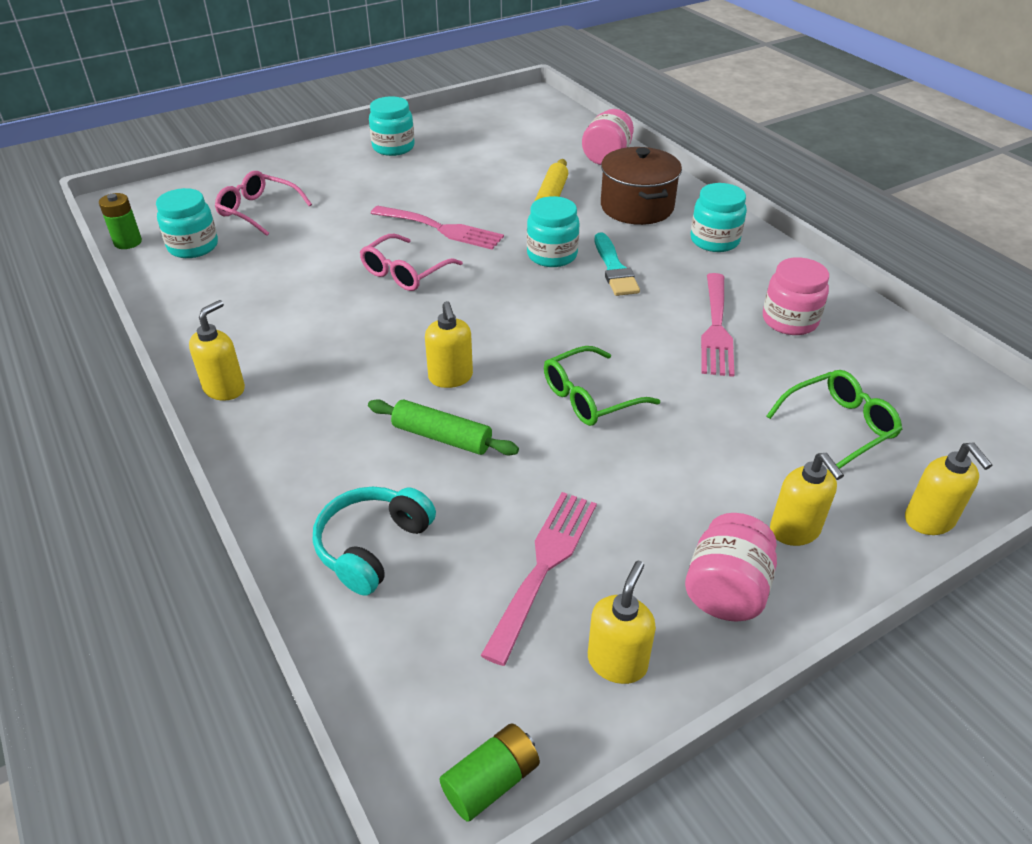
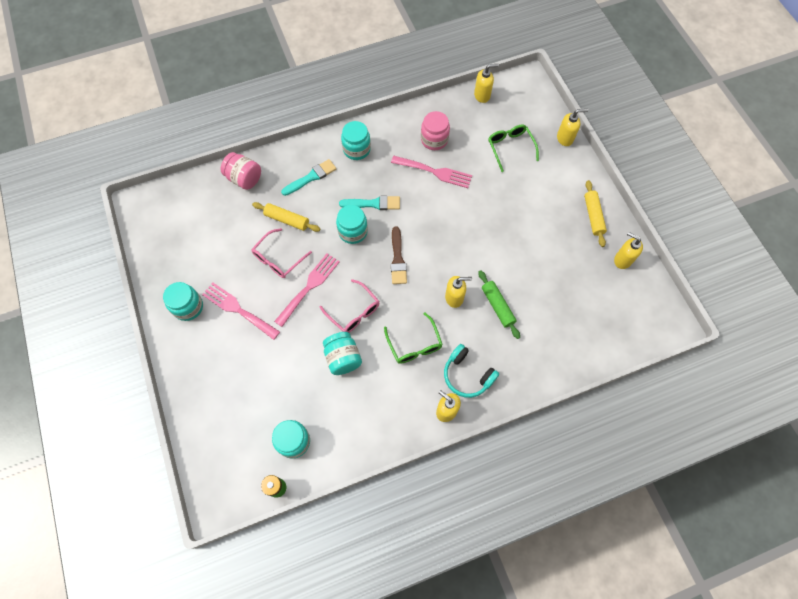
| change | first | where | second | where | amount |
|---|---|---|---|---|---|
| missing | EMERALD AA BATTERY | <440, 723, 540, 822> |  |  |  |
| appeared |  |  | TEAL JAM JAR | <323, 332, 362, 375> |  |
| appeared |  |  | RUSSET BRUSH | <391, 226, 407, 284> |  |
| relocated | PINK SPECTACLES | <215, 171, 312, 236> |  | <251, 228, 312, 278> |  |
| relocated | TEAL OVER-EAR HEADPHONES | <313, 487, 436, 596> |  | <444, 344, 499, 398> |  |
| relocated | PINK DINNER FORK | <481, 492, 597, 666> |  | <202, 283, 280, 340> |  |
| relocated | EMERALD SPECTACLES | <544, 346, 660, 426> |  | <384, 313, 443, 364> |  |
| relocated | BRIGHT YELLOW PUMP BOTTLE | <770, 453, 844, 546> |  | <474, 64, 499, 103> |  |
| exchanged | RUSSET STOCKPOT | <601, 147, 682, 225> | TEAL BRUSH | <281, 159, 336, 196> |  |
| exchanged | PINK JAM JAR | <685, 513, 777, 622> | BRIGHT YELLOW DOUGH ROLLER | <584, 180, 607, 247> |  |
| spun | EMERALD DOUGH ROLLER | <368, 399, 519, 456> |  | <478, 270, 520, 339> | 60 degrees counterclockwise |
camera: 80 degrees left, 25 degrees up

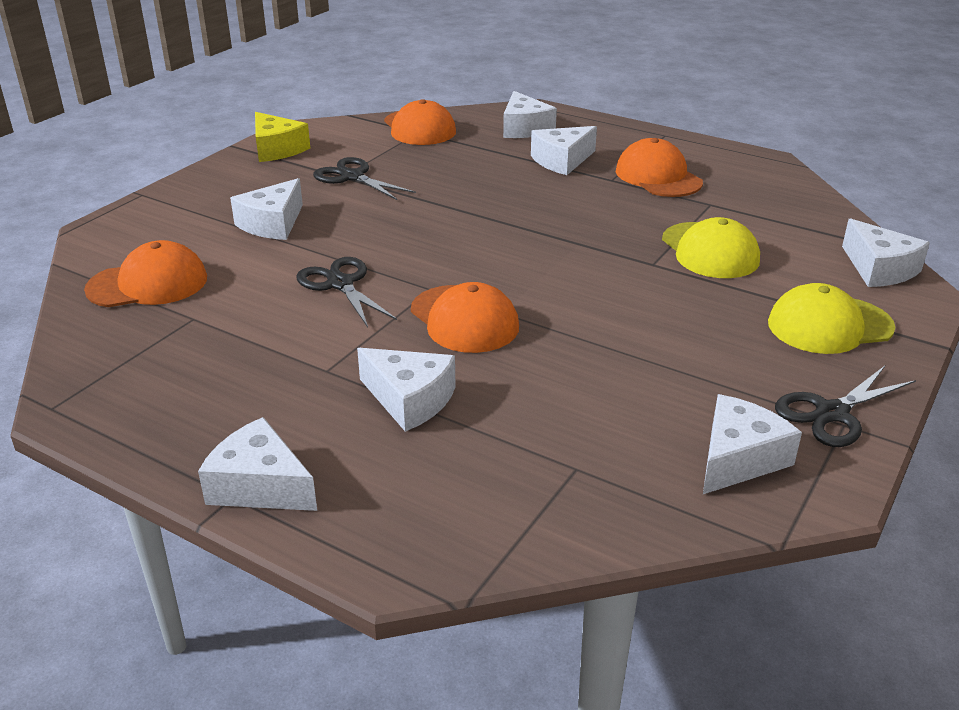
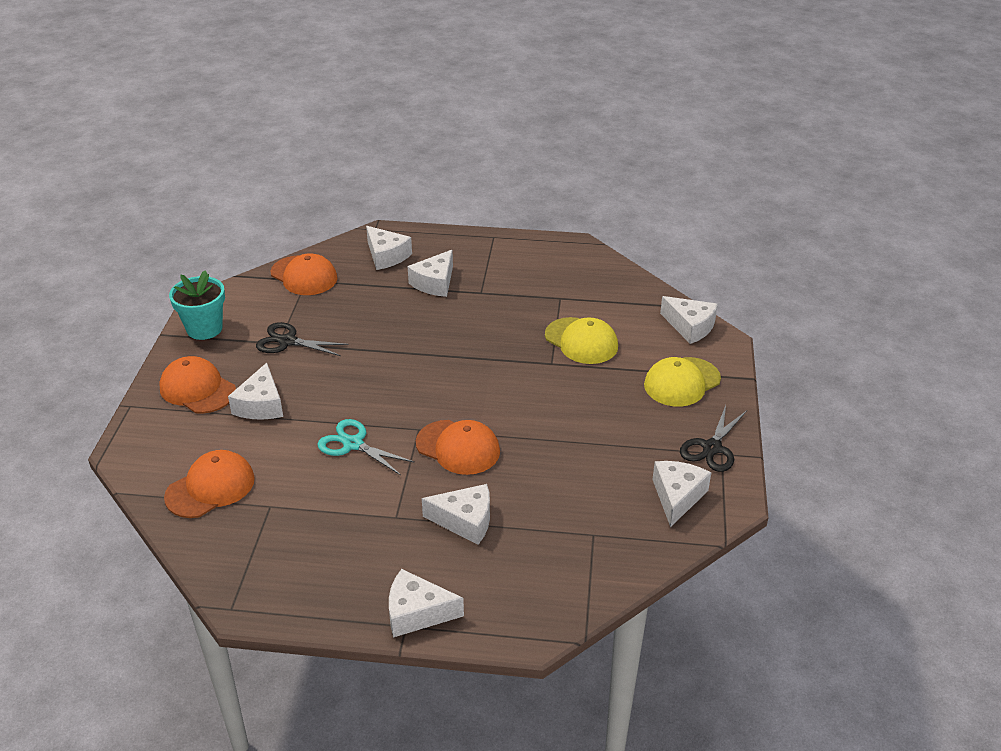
| change | first | where | second | where | amount |
|---|---|---|---|---|---|
| relocated | ORANGE PEAKED CAP | <616, 138, 703, 197> |  | <159, 356, 236, 414> |  |
| exchanged | BRIGHT YELLOW CHEESE WEDGE | <255, 112, 310, 162> | TEAL PLANT POT | <169, 270, 225, 340> |  |
| colour | JET-BLACK SCISSORS | <296, 257, 397, 327> | TEAL SCISSORS | <317, 419, 415, 475> |  |
camera: 25 degrees left, 5 degrees up

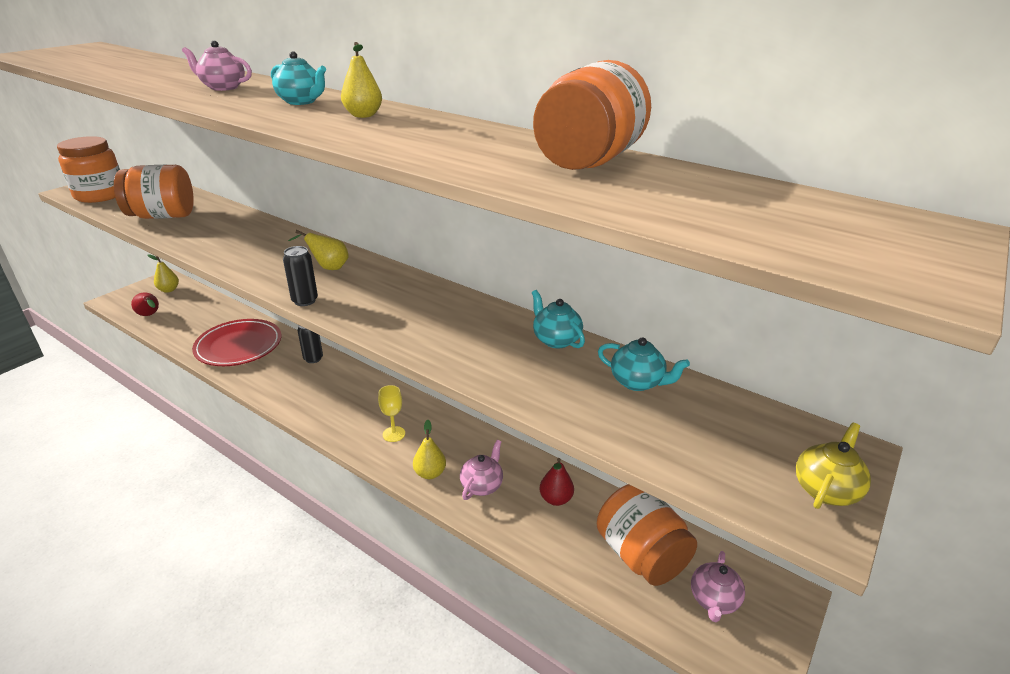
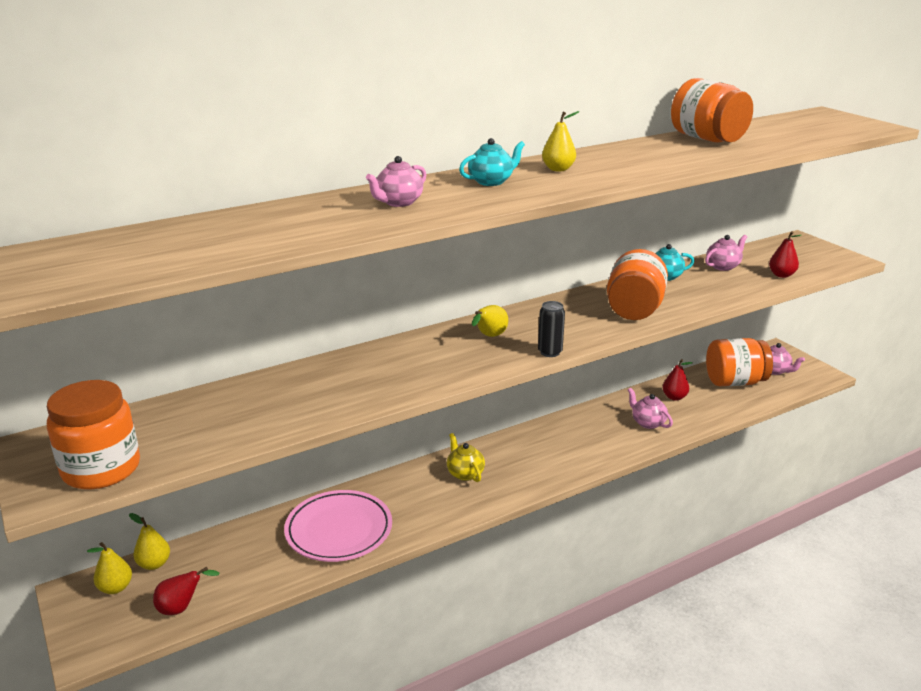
| change | first | where | second | where | amount |
|---|---|---|---|---|---|
| missing | JET-BLACK SODA CAN | <297, 325, 323, 363> |  |  |  |
| missing | BRIGHT YELLOW CHALICE | <378, 385, 405, 442> |  |  |  |
| appeared |  |  | CRIMSON TOY PEAR | <769, 231, 801, 278> |  |
| relocated | ORANGE JAM JAR | <114, 165, 194, 219> |  | <607, 249, 668, 320> |  |
| relocated | BRIGHT YELLOW TOY PEAR | <413, 420, 446, 479> |  | <129, 513, 170, 570> |  |
| relocated | BRIGHT YELLOW CHINA TEAPOT | <796, 423, 871, 509> |  | <447, 433, 485, 482> |  |
| colour | CRIMSON PLATE | <192, 319, 281, 366> | PINK PLATE | <284, 490, 392, 562> |  |
| colour | TEAL CHINA TEAPOT | <598, 337, 690, 391> | PINK CHINA TEAPOT | <705, 235, 747, 271> |  |
camera: 65 degrees left, 5 degrees down

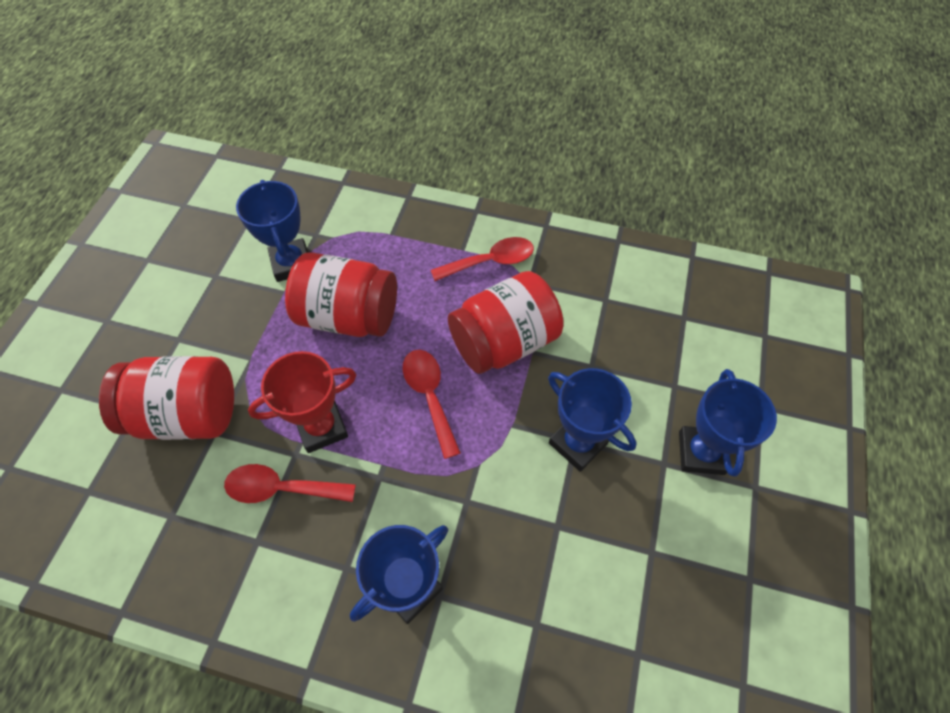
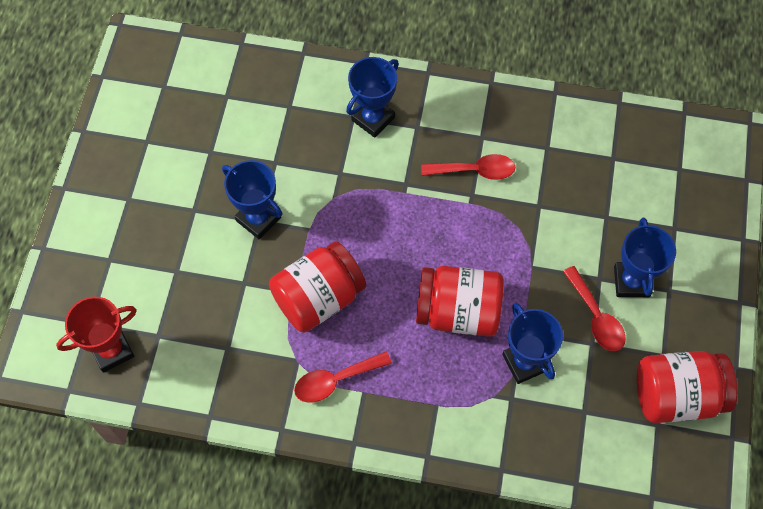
| change | first | where | second | where | amount |
|---|---|---|---|---|---|
| relocated | CRIMSON JAM JAR | <99, 356, 234, 440> |  | <637, 351, 738, 423> |  |
| relocated | CRIMSON TROPHY | <248, 351, 356, 453> |  | <56, 297, 137, 373> |  |
| relocated | CRIMSON TEASPOON | <403, 350, 461, 459> |  | <563, 266, 626, 351> |  |
| relocated | BLUE TROPHY | <679, 369, 777, 477> |  | <614, 218, 676, 297> |  |
camera: 175 degrees right, 5 degrees up

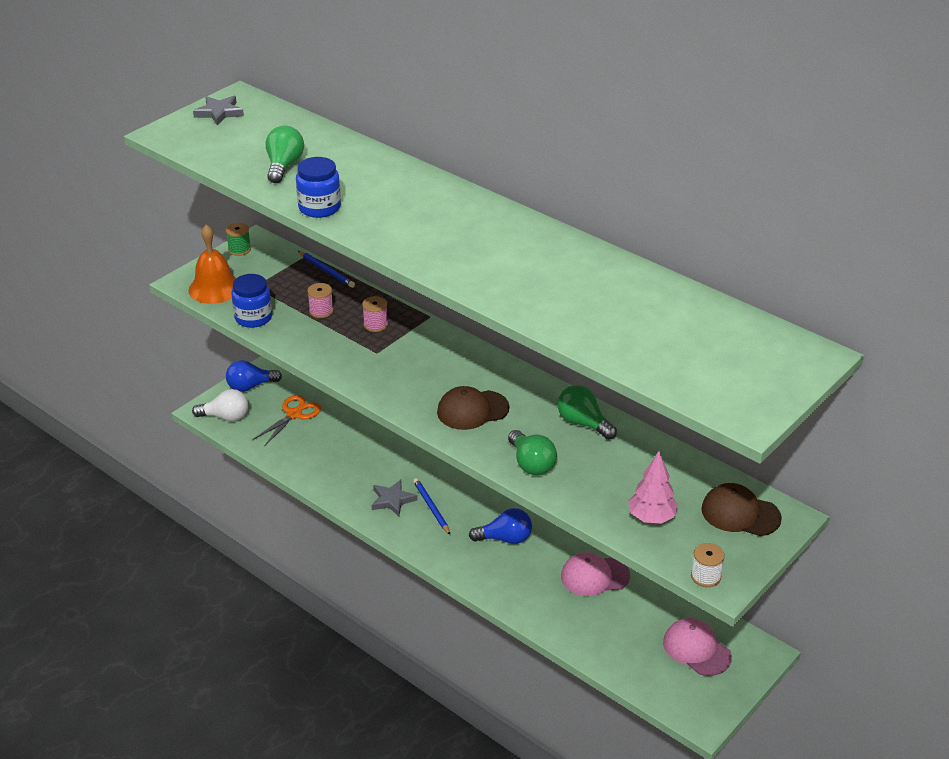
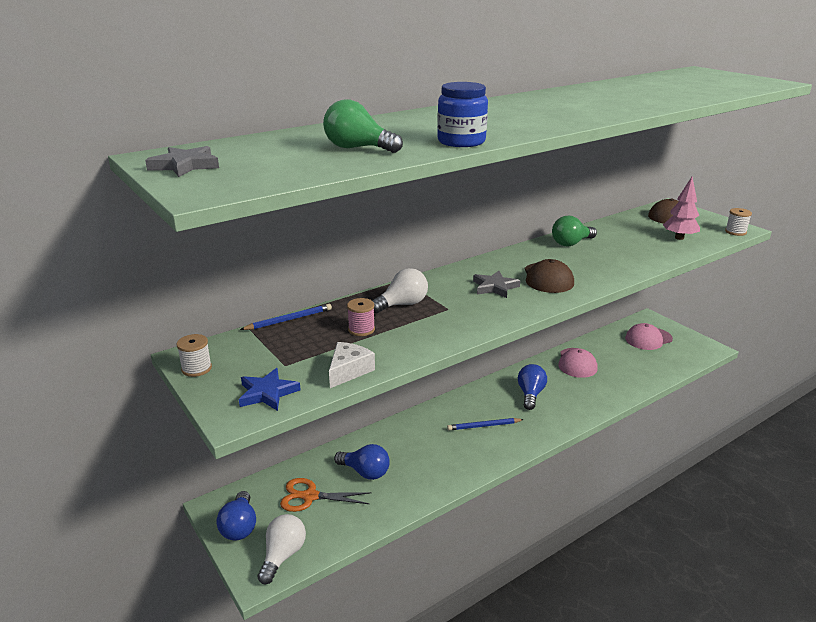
| change | first | where | second | where | amount |
|---|---|---|---|---|---|
| missing | EMERALD BULB | <508, 430, 557, 475> |  |  |  |
| appeared |  |  | BLUE BULB | <334, 444, 390, 480> |  |
| relocated | GREY FIVE-POINTED STAR | <371, 479, 417, 516> |  | <473, 271, 520, 298> |  |
| exchanged | ORANGE HAND BELL | <188, 224, 236, 304> | BLUE FIVE-POINTED STAR | <239, 368, 301, 411> |  |
| exchanged | BLUE JAM JAR | <231, 274, 272, 328> | WHITE CHEESE WEDGE | <329, 342, 375, 388> |  |
| exchanged | PINK REEL OF THREAD | <362, 296, 388, 332> | WHITE BULB | <372, 268, 428, 314> |  |
| colour | EMERALD REEL OF THREAD | <226, 223, 251, 256> | WHITE REEL OF THREAD | <177, 334, 212, 377> |  |
| spun | ORANGE SCISSORS | <253, 395, 321, 446> |  | <280, 478, 371, 512> | 45 degrees counterclockwise |
camera: 75 degrees left, 10 degrees down

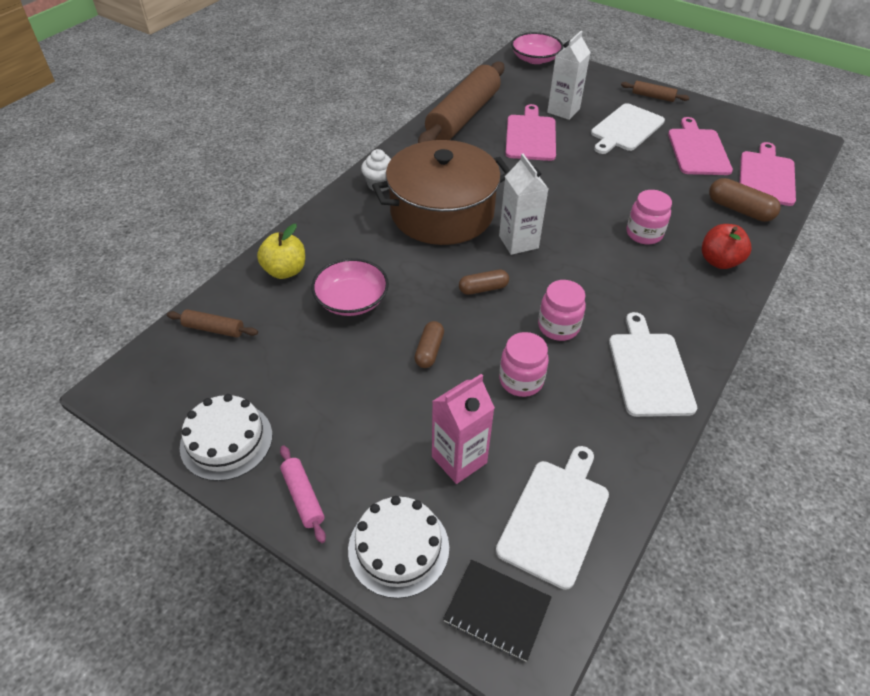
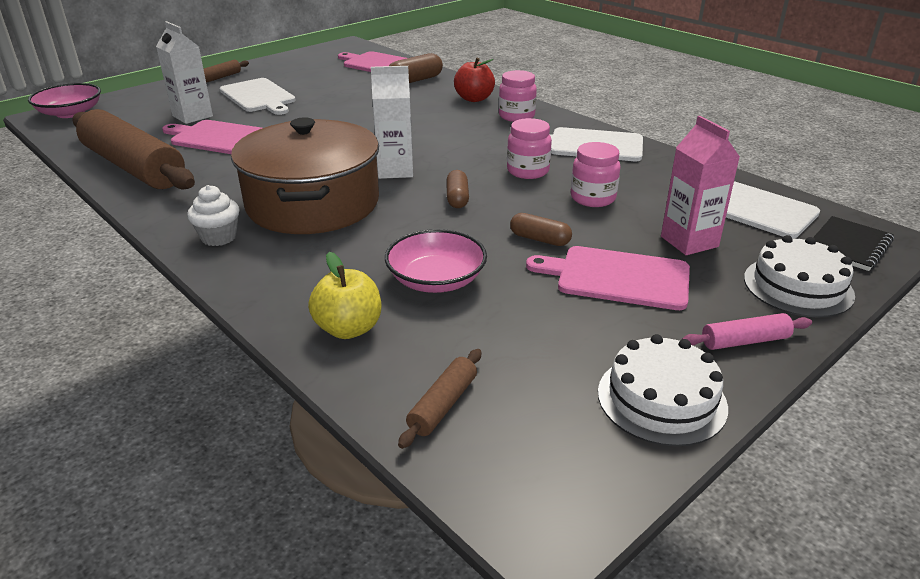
| change | first | where | second | where | amount |
|---|---|---|---|---|---|
| relocated | PINK JAM JAR | <626, 190, 672, 245> |  | <499, 70, 537, 122> |  |
| relocated | PINK CUTTING BOARD | <668, 117, 733, 175> |  | <526, 246, 690, 310> |  |
camera: 75 degrees left, 15 degrees down

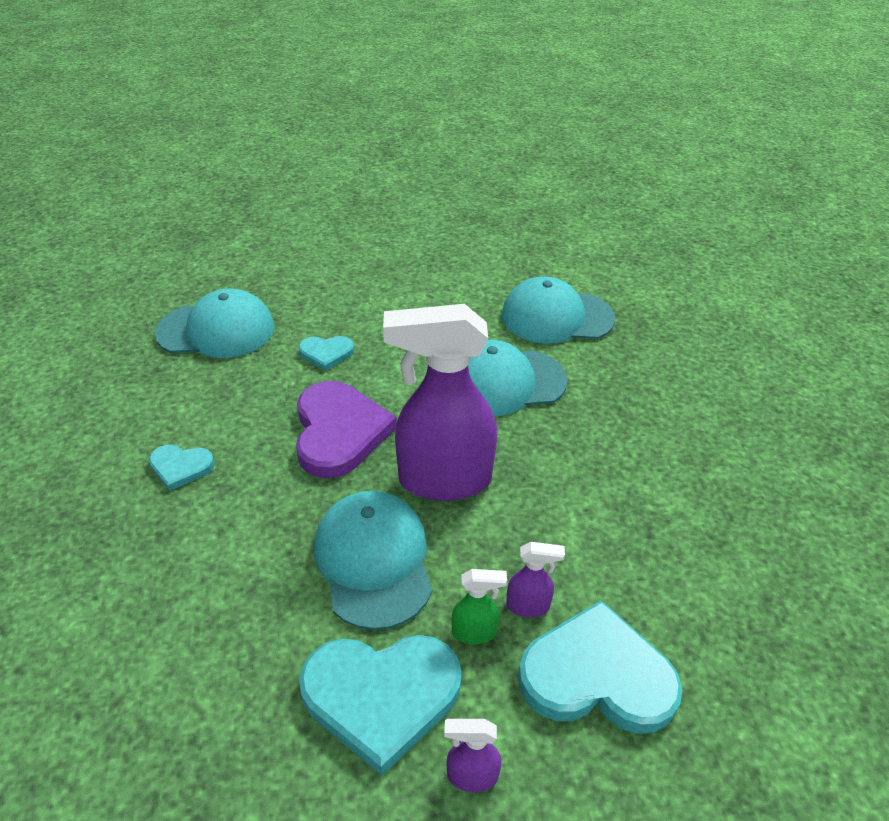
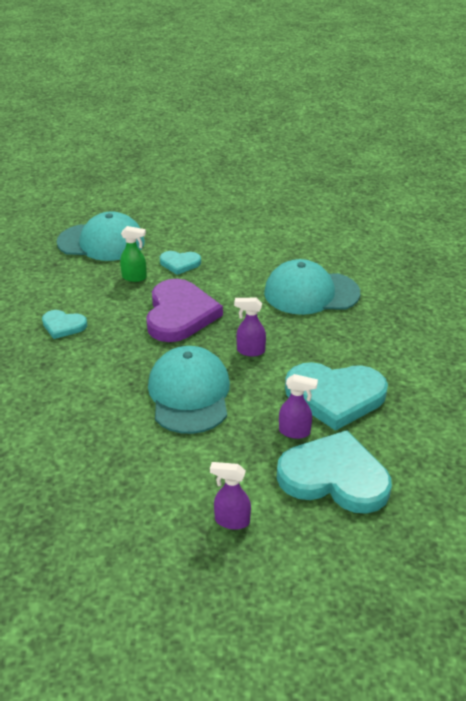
| change | first | where | second | where | amount |
|---|---|---|---|---|---|
| missing | TEAL PEAKED CAP | <502, 276, 615, 344> |  |  |  |
| relocated | TEAL HEART | <299, 635, 462, 775> |  | <285, 362, 388, 431> |  |
| relocated | EMERALD SPRAY CLEANER | <451, 569, 507, 644> |  | <120, 226, 147, 282> |  |
| size | ROYAL PURPLE SPRAY CLEANER | <383, 304, 497, 501> |  | <234, 298, 266, 356> | x0.41 |
camera: 10 degrees right, 5 degrees down

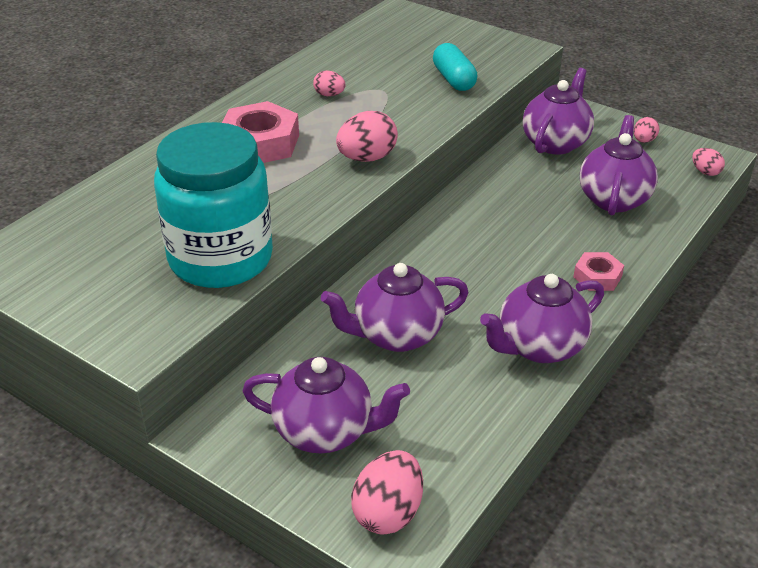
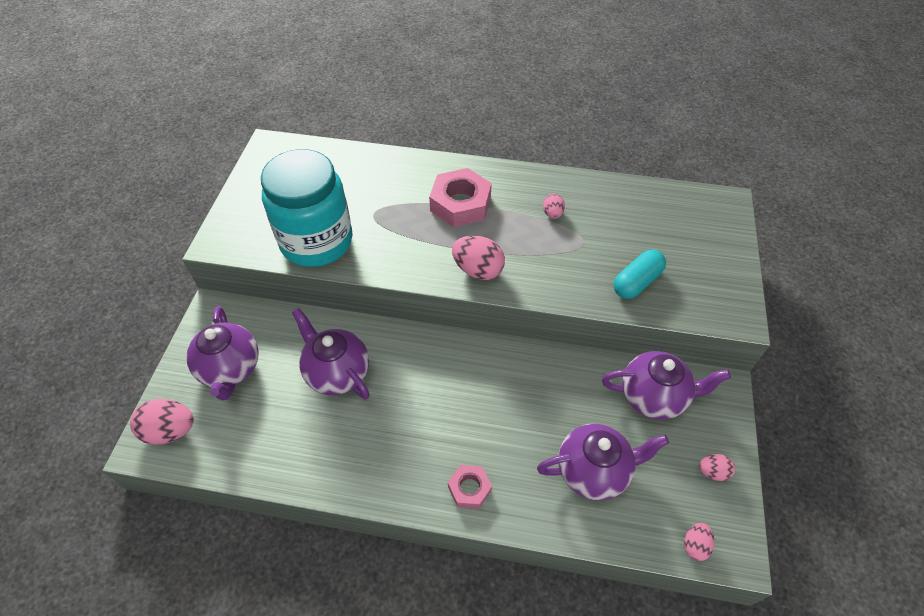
| change | first | where | second | where | amount |
|---|---|---|---|---|---|
| missing | ROYAL PURPLE CHINA TEAPOT | <480, 274, 604, 363> |  |  |  |
camera: 65 degrees right, 15 degrees up

